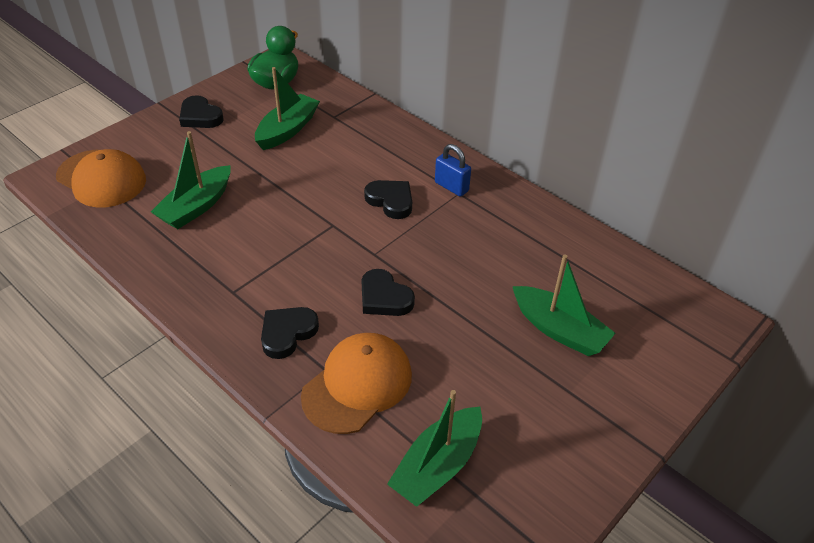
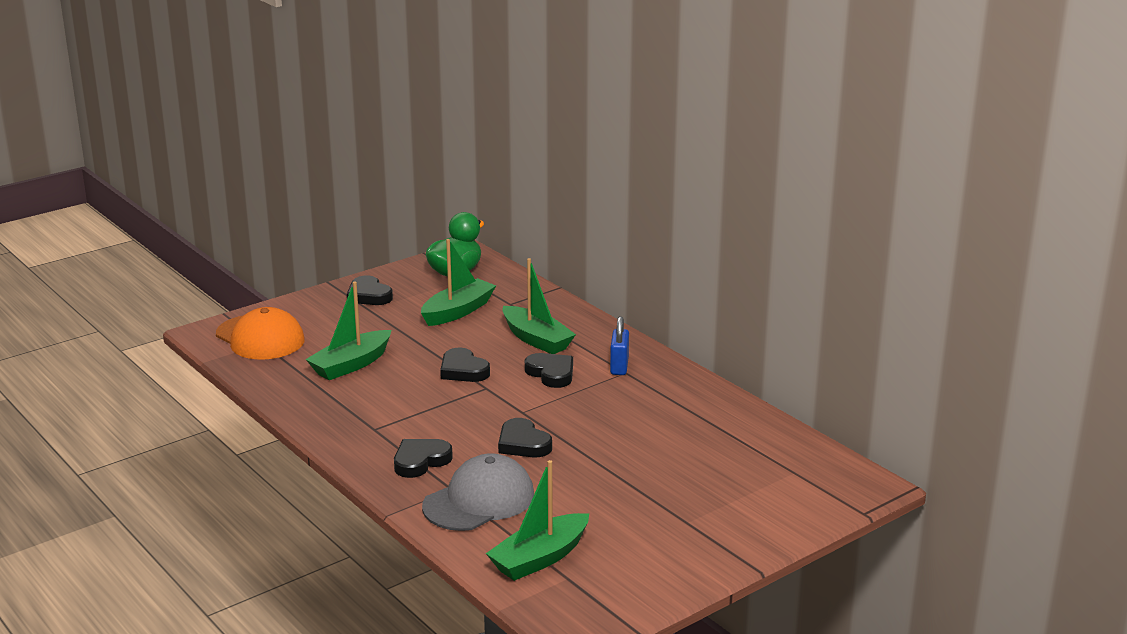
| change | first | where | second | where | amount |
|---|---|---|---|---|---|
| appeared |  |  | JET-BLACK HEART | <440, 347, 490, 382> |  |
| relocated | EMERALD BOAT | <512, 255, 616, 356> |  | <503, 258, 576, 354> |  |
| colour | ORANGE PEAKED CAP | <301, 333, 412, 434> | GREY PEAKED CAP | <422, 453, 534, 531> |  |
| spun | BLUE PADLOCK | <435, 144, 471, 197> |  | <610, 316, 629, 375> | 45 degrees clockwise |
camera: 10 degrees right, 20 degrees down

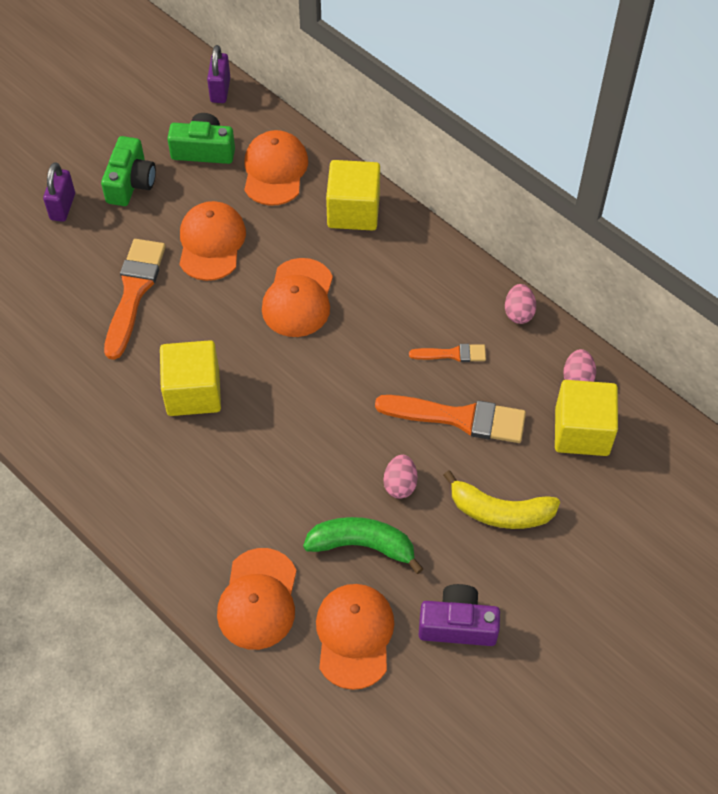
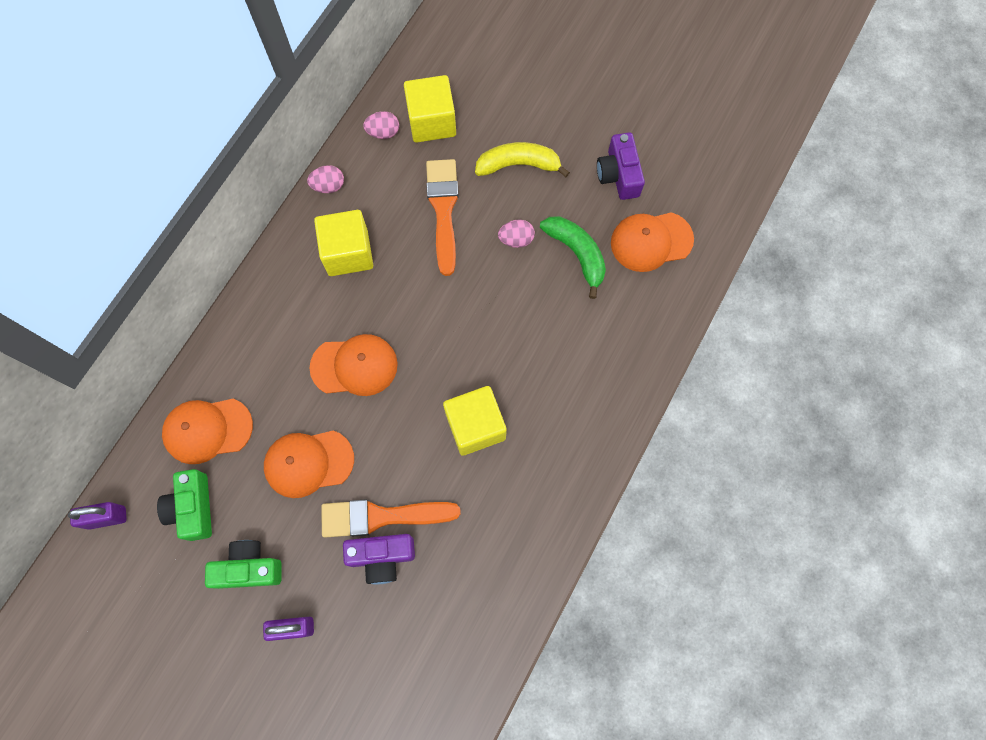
| change | first | where | second | where | amount |
|---|---|---|---|---|---|
| missing | ORANGE PEAKED CAP | <217, 548, 297, 650> |  |  |  |
| missing | ORANGE BRUSH | <409, 344, 486, 362> |  |  |  |
| appeared |  |  | ROYAL PURPLE PHOTO CAMERA | <343, 534, 415, 584> |  |
| relocated | BRIGHT YELLOW SOLID CUBE | <326, 160, 380, 231> |  | <314, 210, 373, 276> |  |
| spun | EMERALD BANANA FRUIT | <303, 517, 424, 574> |  | <540, 216, 606, 299> | 150 degrees clockwise |
| spun | BRIGHT YELLOW BANANA FRUIT | <443, 470, 560, 529> |  | <475, 142, 570, 177> | 90 degrees counterclockwise |
camera: 105 degrees left, 15 degrees up

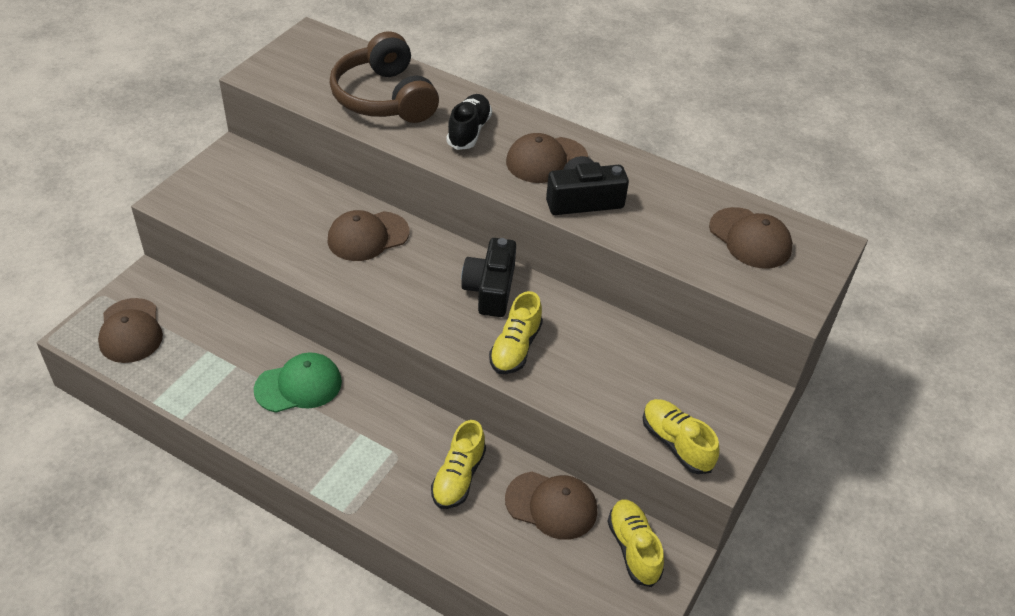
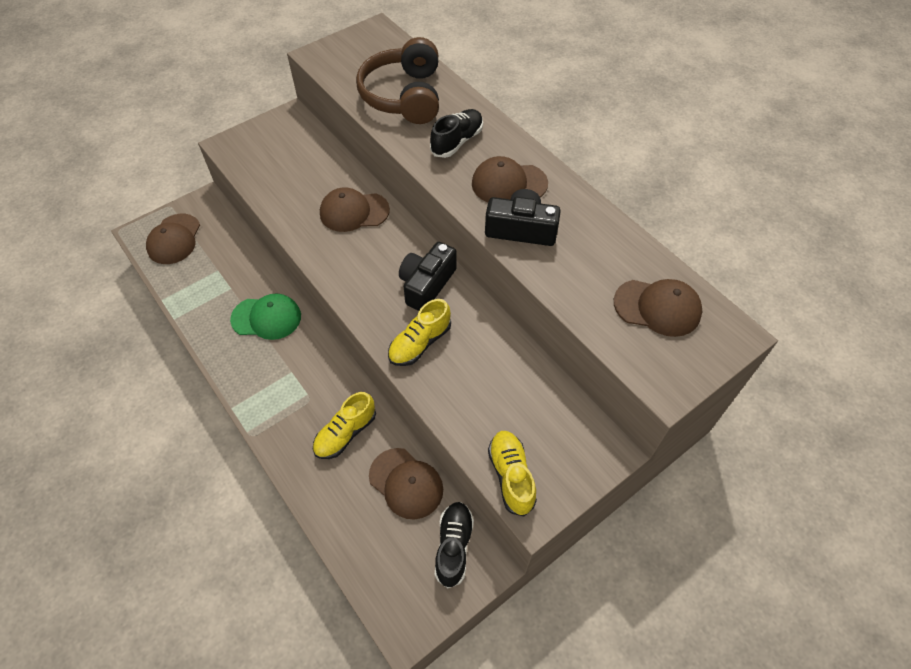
| change | first | where | second | where | amount |
|---|---|---|---|---|---|
| colour | BRIGHT YELLOW LACE-UP SHOE | <607, 500, 664, 587> | JET-BLACK LACE-UP SHOE | <435, 502, 474, 588> |  |
| spun | RUSSET PEAKED CAP | <709, 207, 793, 269> |  | <614, 279, 702, 337> | 60 degrees counterclockwise |
camera: 25 degrees right, 10 degrees up

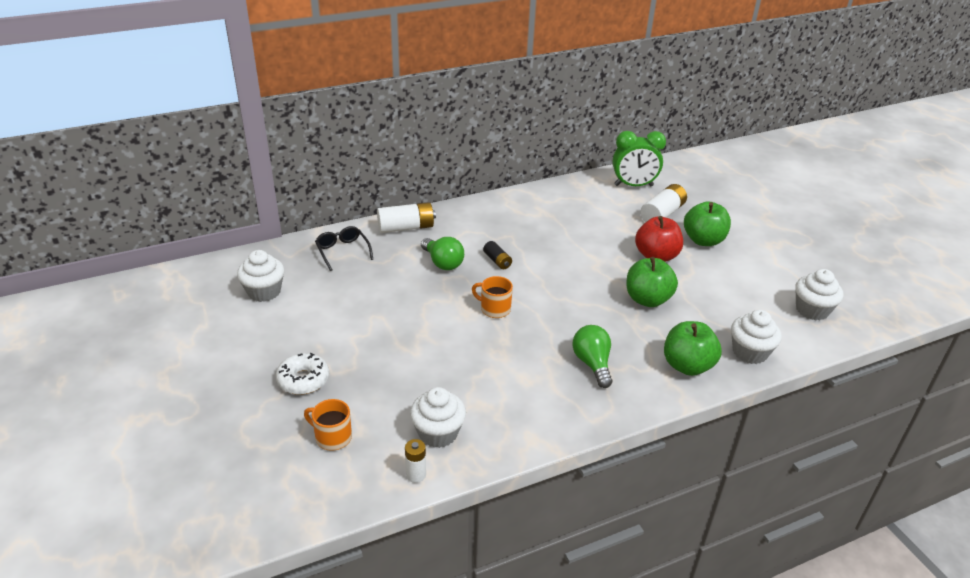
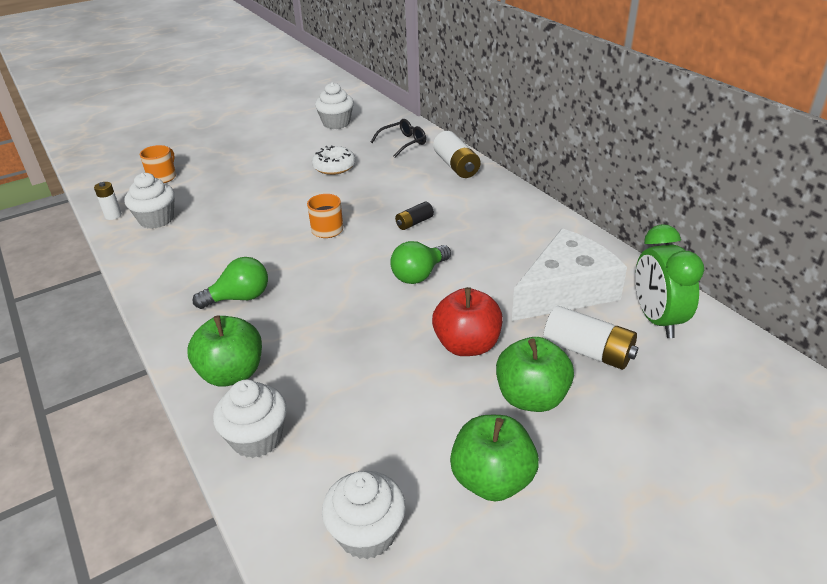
| change | first | where | second | where | amount |
|---|---|---|---|---|---|
| appeared |  |  | WHITE CHEESE WEDGE | <512, 228, 627, 321> |  |
| relocated | WHITE DOUGHNUT | <276, 353, 329, 395> |  | <312, 146, 356, 175> |  |
| relocated | EMERALD BULB | <421, 237, 464, 270> |  | <390, 241, 451, 284> |  |
| relocated | EMERALD TOY APPLE | <626, 257, 678, 307> |  | <450, 415, 539, 502> |  |
camera: 85 degrees right, 0 degrees up

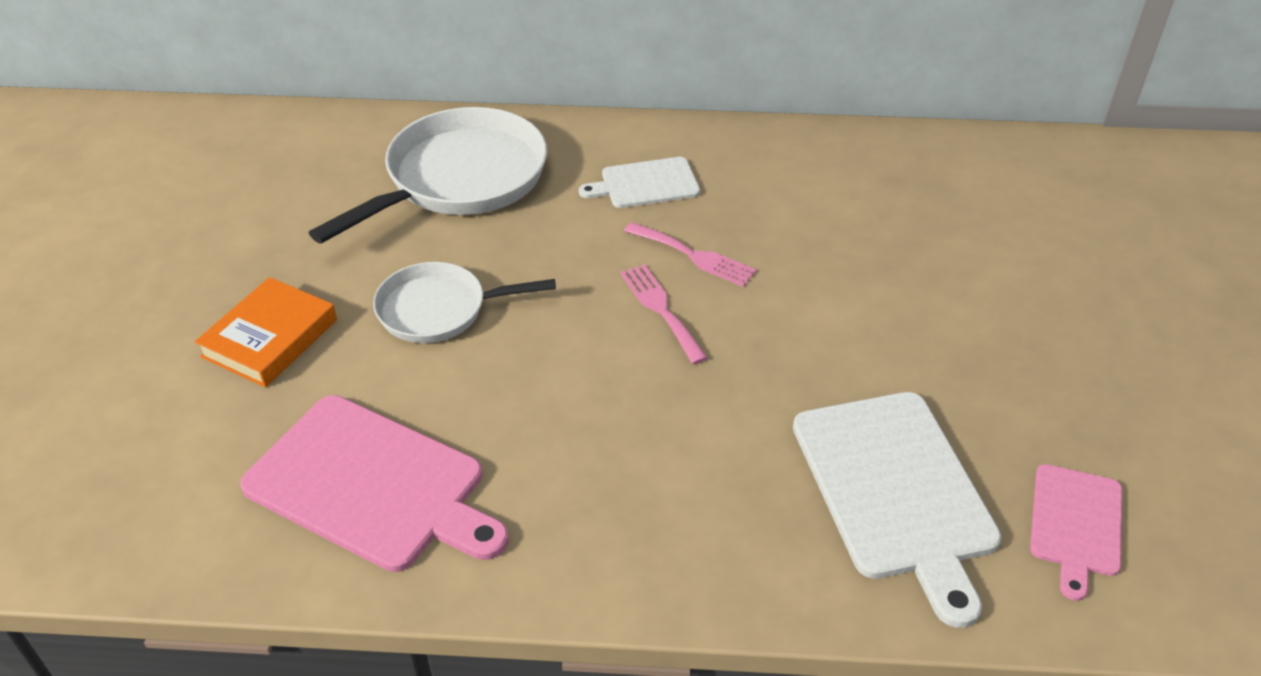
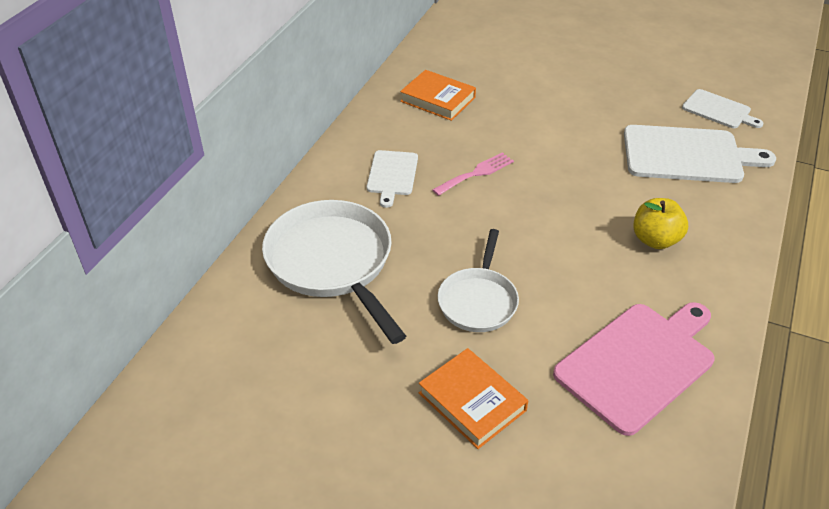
| change | first | where | second | where | amount |
|---|---|---|---|---|---|
| missing | PINK DINNER FORK | <620, 264, 708, 365> |  |  |  |
| appeared |  |  | ORANGE BOOK | <400, 70, 476, 121> |  |
| appeared |  |  | BRIGHT YELLOW TOY APPLE | <633, 198, 688, 249> |  |
| colour | PINK CUTTING BOARD | <1030, 464, 1122, 601> | WHITE CUTTING BOARD | <682, 89, 764, 128> |  |
camera: 70 degrees left, 0 degrees up

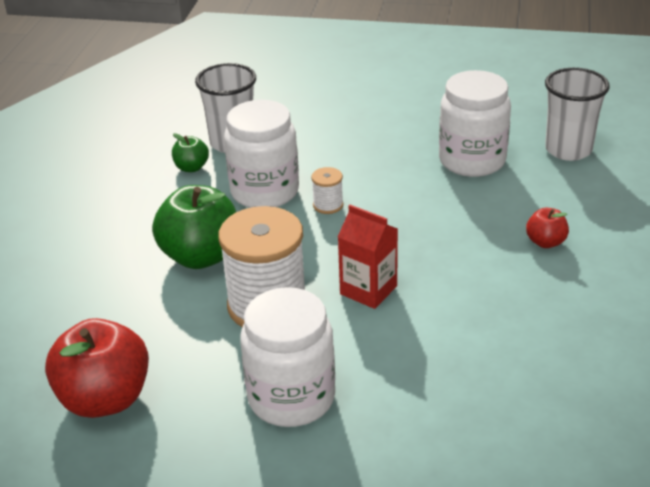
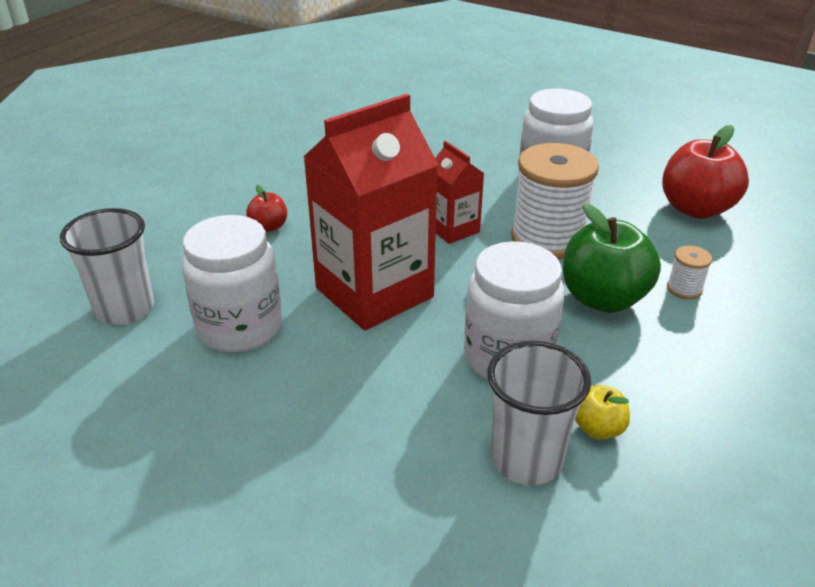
| change | first | where | second | where | amount |
|---|---|---|---|---|---|
| appeared |  |  | CRIMSON MILK CARTON | <303, 94, 438, 330> |  |
| relocated | WHITE REEL OF THREAD | <311, 167, 343, 214> |  | <667, 246, 712, 299> |  |
| colour | EMERALD TOY APPLE | <172, 133, 209, 172> | BRIGHT YELLOW TOY APPLE | <575, 385, 630, 439> |  |
camera: 160 degrees left, 0 degrees up

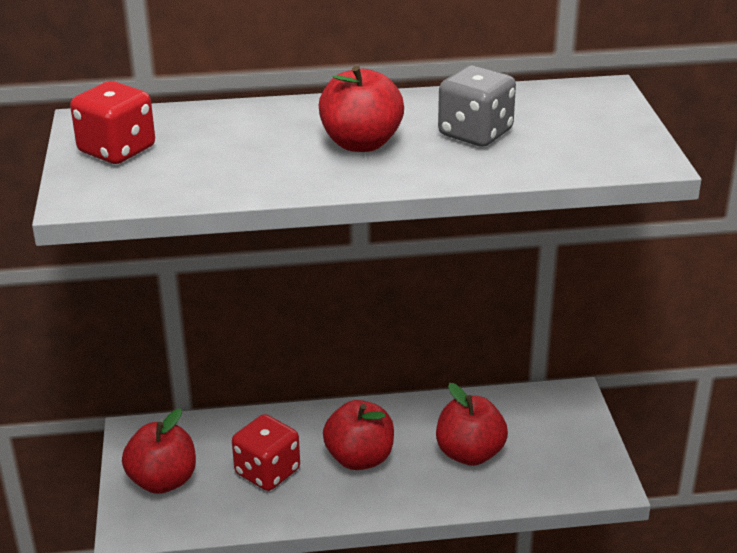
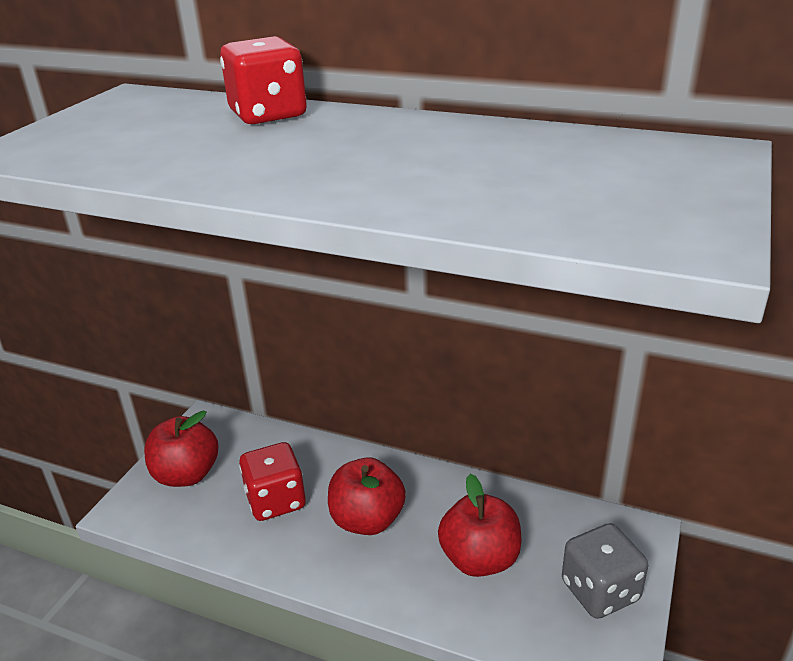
| change | first | where | second | where | amount |
|---|---|---|---|---|---|
| missing | CRIMSON TOY APPLE | <319, 66, 404, 152> |  |  |  |
| relocated | CRIMSON DIE | <70, 81, 155, 164> |  | <220, 36, 307, 124> |  |
| relocated | GREY DIE | <438, 65, 516, 147> |  | <562, 523, 648, 619> |  |
camera: 30 degrees right, 0 degrees up

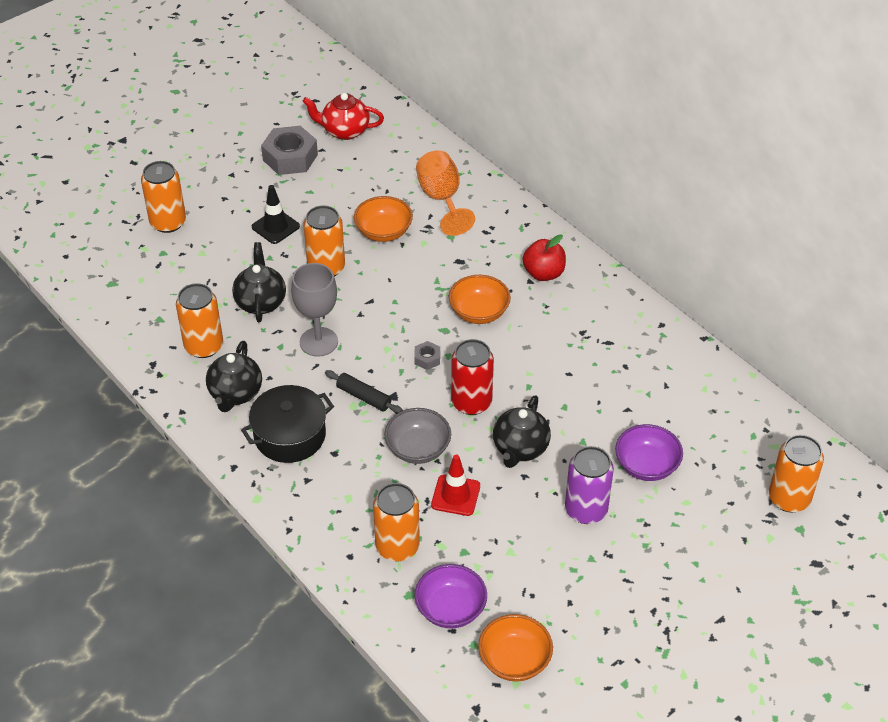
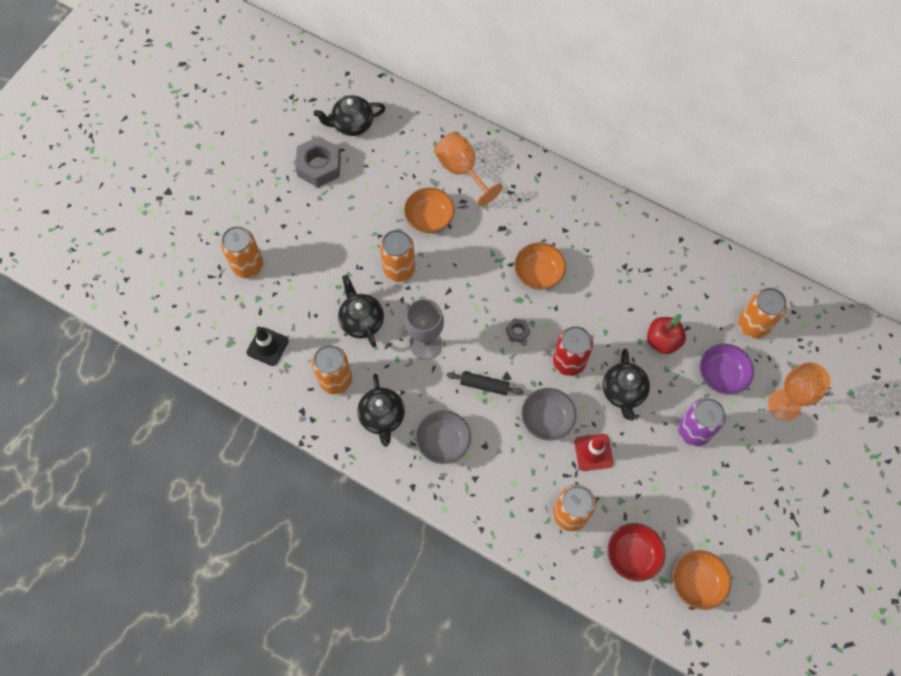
| change | first | where | second | where | amount |
|---|---|---|---|---|---|
| appeared |  |  | ORANGE CHALICE | <768, 362, 831, 421> |  |
| relocated | JET-BLACK ROAD CONE | <252, 185, 300, 244> |  | <247, 326, 289, 366> |  |
| relocated | CRIMSON TOY APPLE | <523, 234, 566, 281> |  | <647, 314, 686, 354> |  |
| relocated | ORANGE SODA CAN | <769, 435, 824, 512> |  | <738, 288, 787, 339> |  |
| exchanged | JET-BLACK STOCKPOT | <241, 385, 334, 463> | GREY SERVING BOWL | <416, 410, 471, 464> |  |
| colour | CRIMSON CHINA TEAPOT | <302, 93, 384, 140> | JET-BLACK CHINA TEAPOT | <314, 95, 385, 136> |  |
| colour | ROYAL PURPLE SERVING BOWL | <415, 564, 487, 628> | CRIMSON SERVING BOWL | <607, 523, 665, 582> |  |
camera: 20 degrees left, 20 degrees up

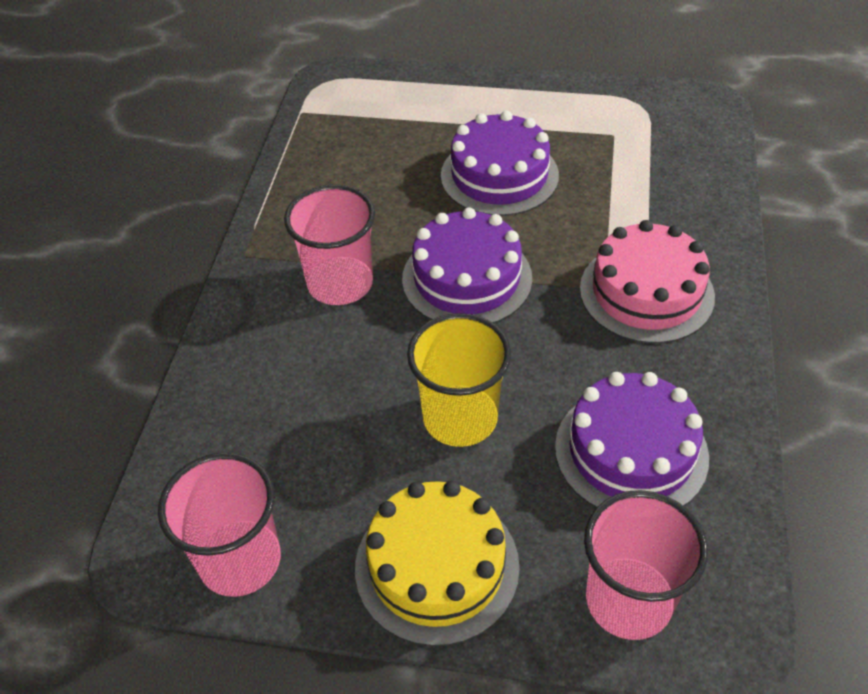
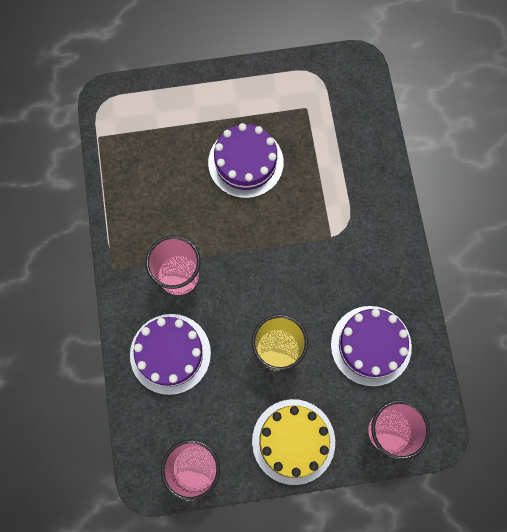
| change | first | where | second | where | amount |
|---|---|---|---|---|---|
| missing | PINK GATEAU | <580, 220, 715, 344> |  |  |  |
| relocated | ROYAL PURPLE GATEAU | <402, 207, 532, 323> |  | <130, 314, 211, 395> |  |
camera: 20 degrees left, 25 degrees up

